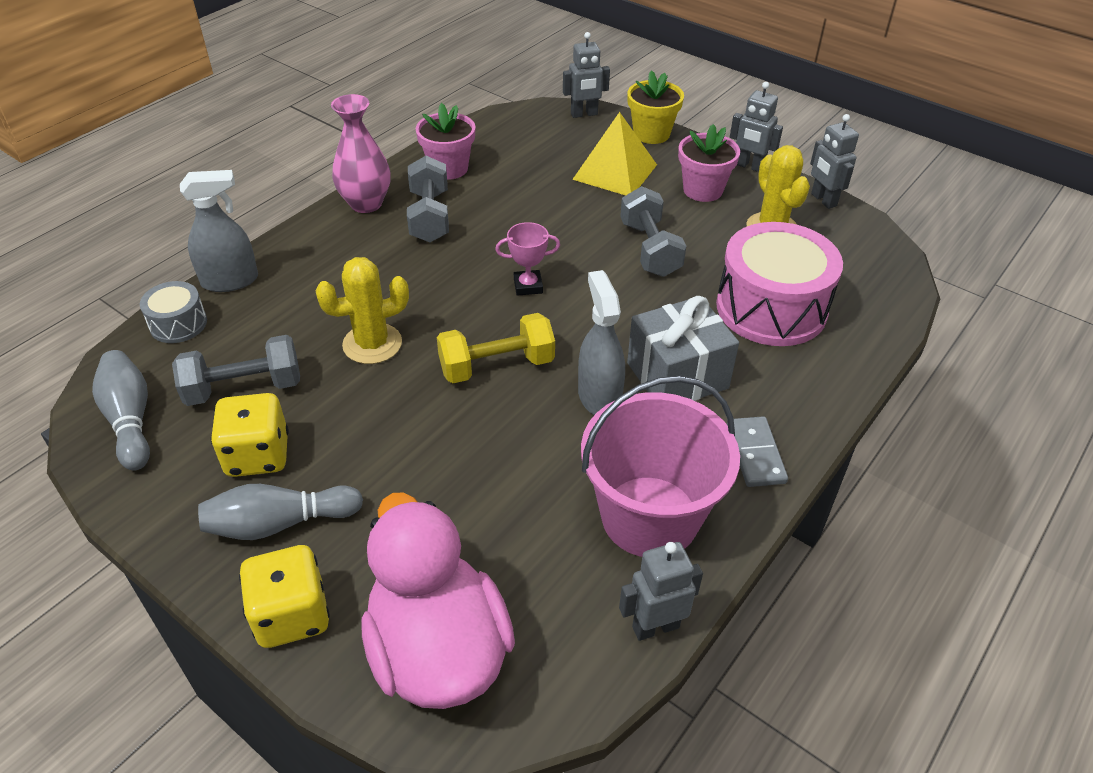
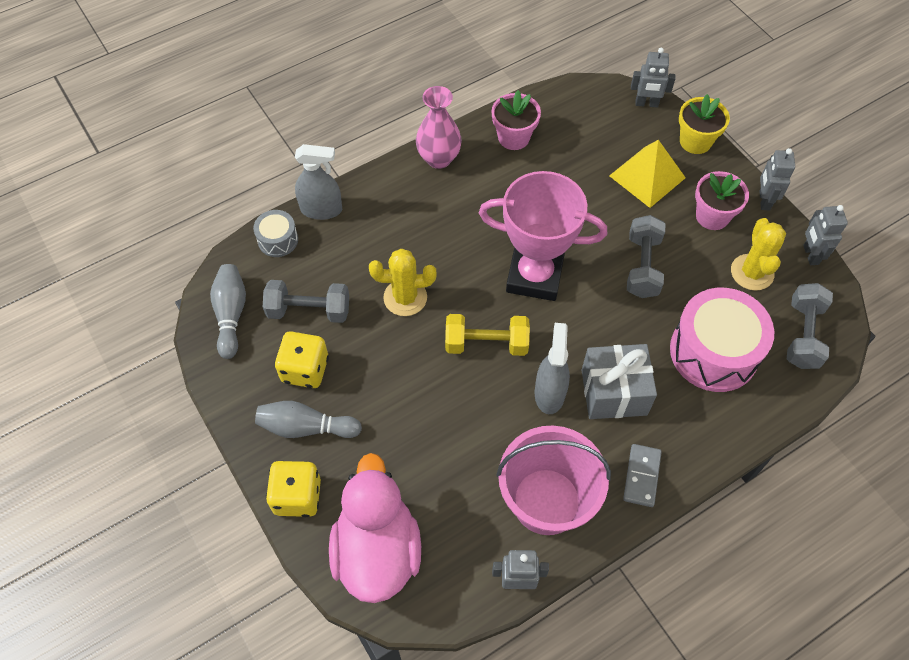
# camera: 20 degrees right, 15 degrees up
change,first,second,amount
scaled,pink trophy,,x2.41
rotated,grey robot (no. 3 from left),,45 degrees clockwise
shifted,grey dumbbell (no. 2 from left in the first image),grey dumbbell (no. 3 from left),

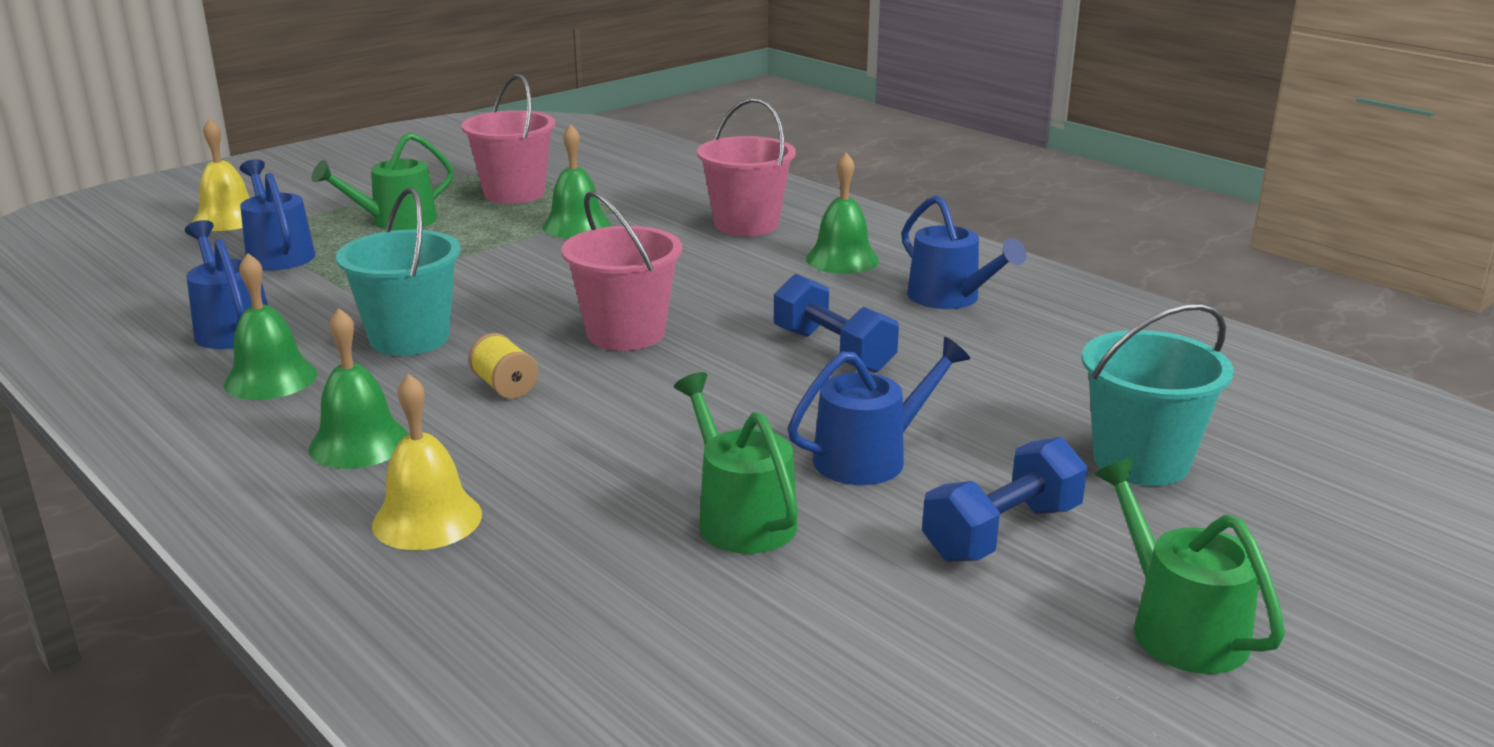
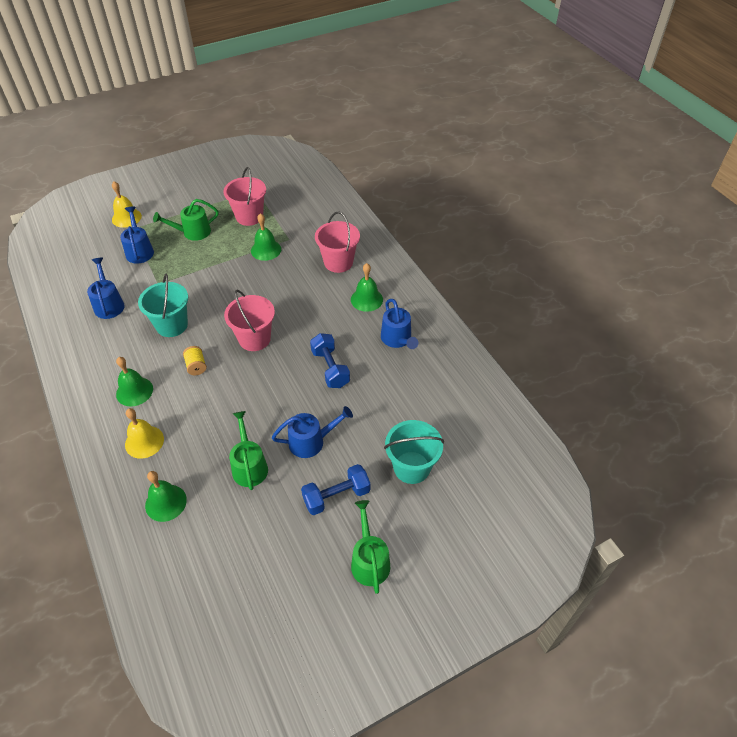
# camera: 15 degrees right, 25 degrees up
change,first,second,amount
shifted,green bell (no. 1 from left in the first image),green bell (no. 2 from left),

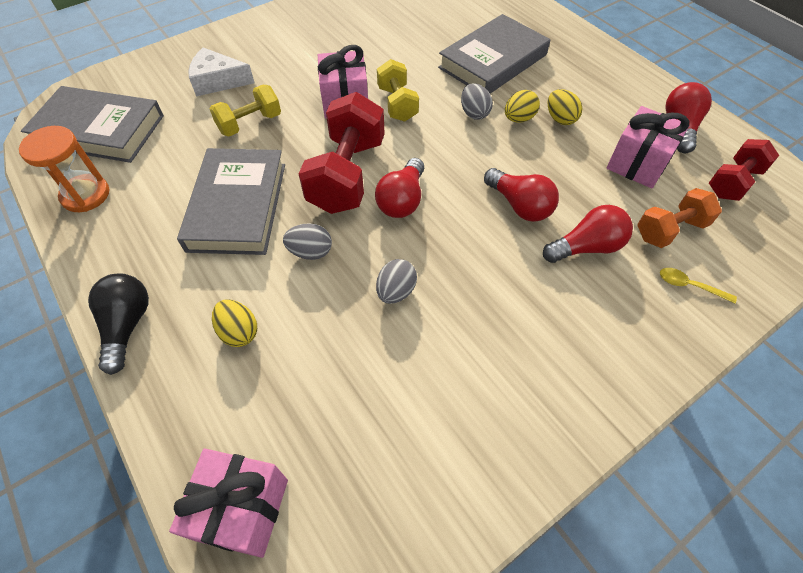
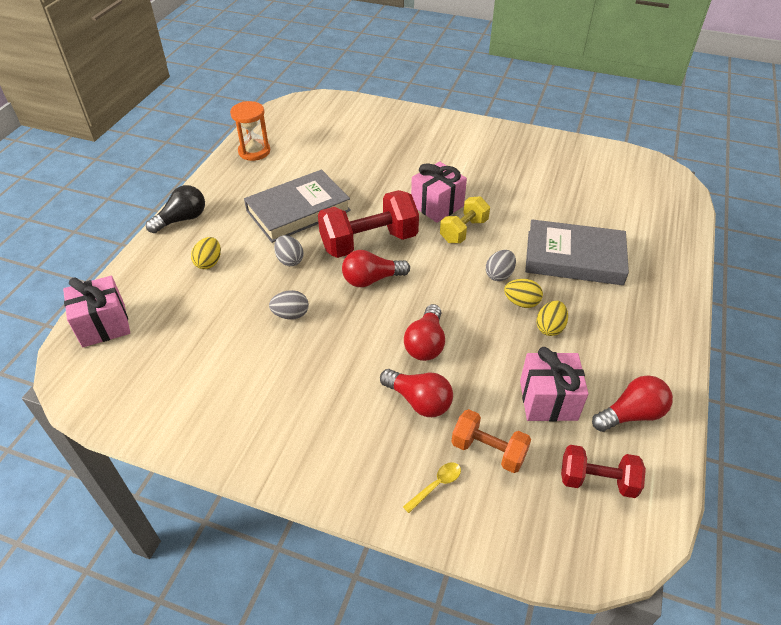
# camera: 55 degrees right, 10 degrees down
change,first,second,amount
rotated,yellow spoon,,60 degrees clockwise
gone,grey book (no. 1 from left),,
gone,white cheese,,
gone,yellow dumbbell (no. 1 from left),,

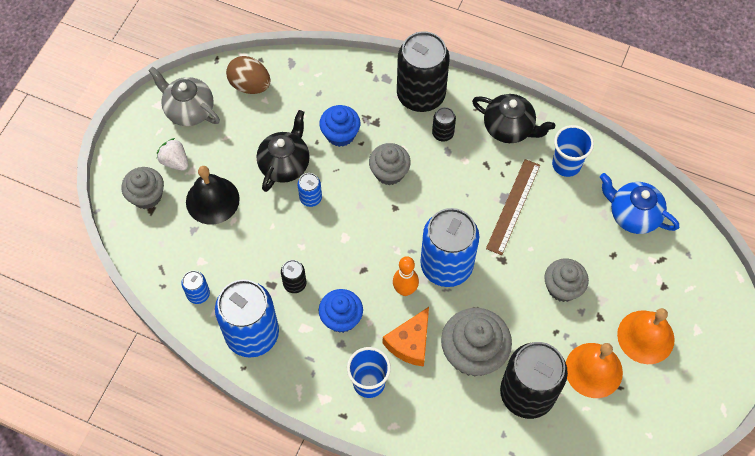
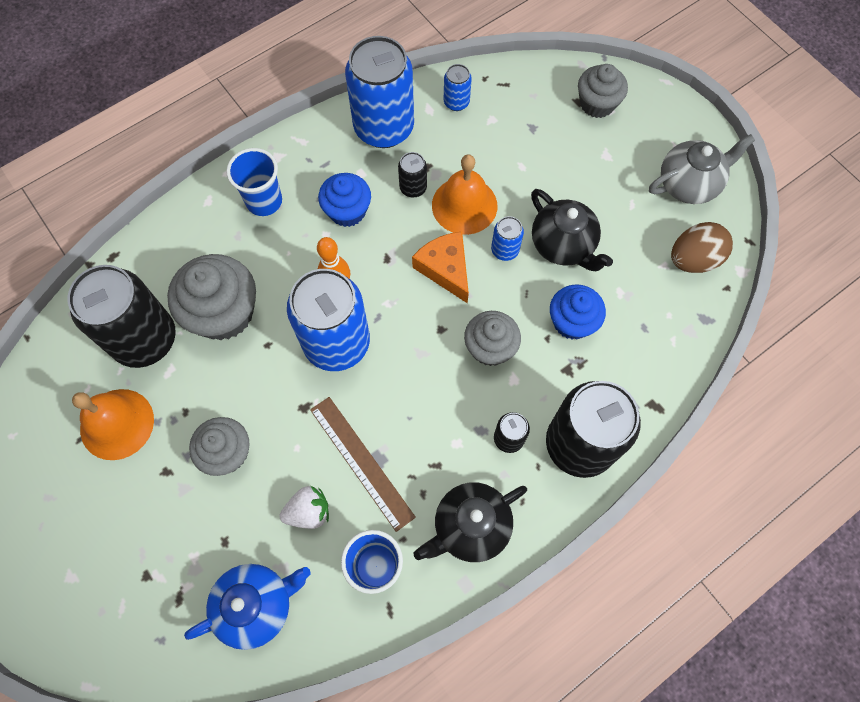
# camera: 120 degrees right, 5 degrees up
change,first,second,amount
shifted,white strawberry,,
shifted,orange cheese,,
shifted,orange bell (no. 2 from left),,
gone,black bell,,

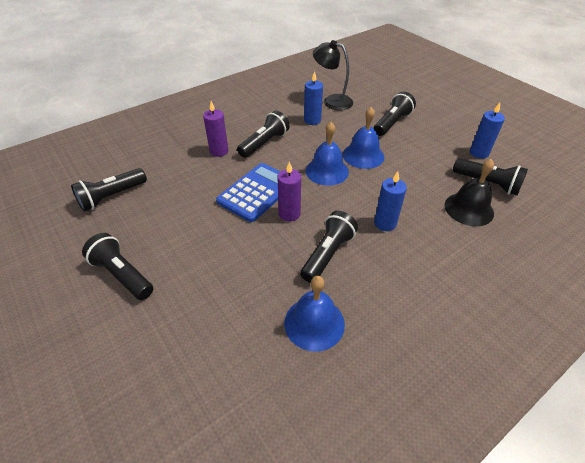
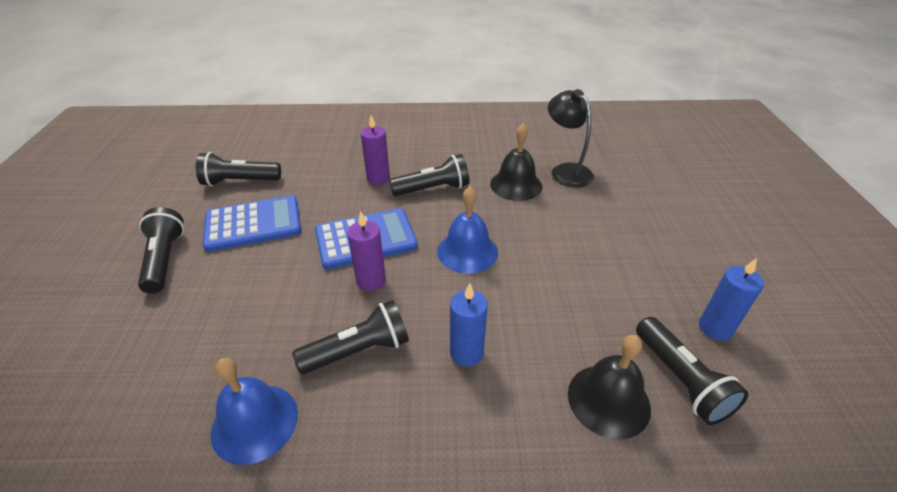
# camera: 35 degrees right, 5 degrees down
change,first,second,amount
new,,blue calculator (no. 1 from left),
swapped,blue candle (no. 1 from left),black bell (no. 1 from left),
gone,blue bell (no. 3 from left),,
gone,black flashlight (no. 5 from left),,

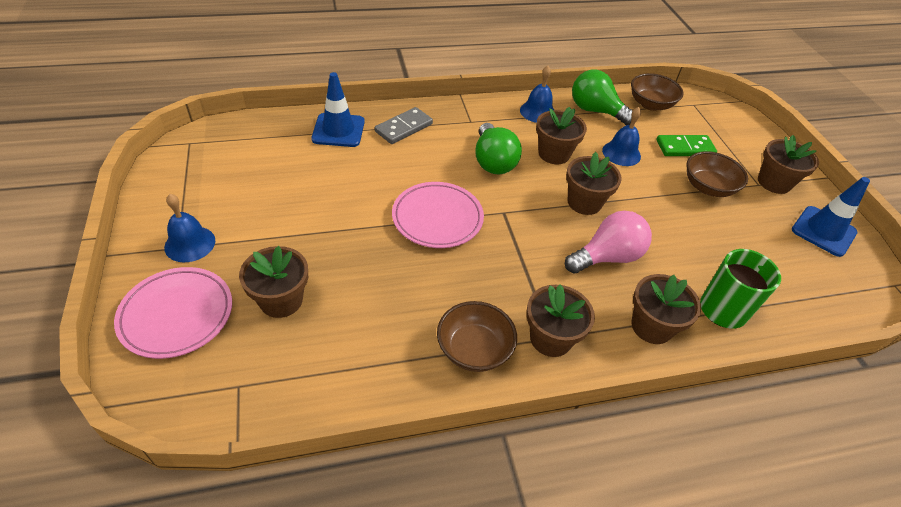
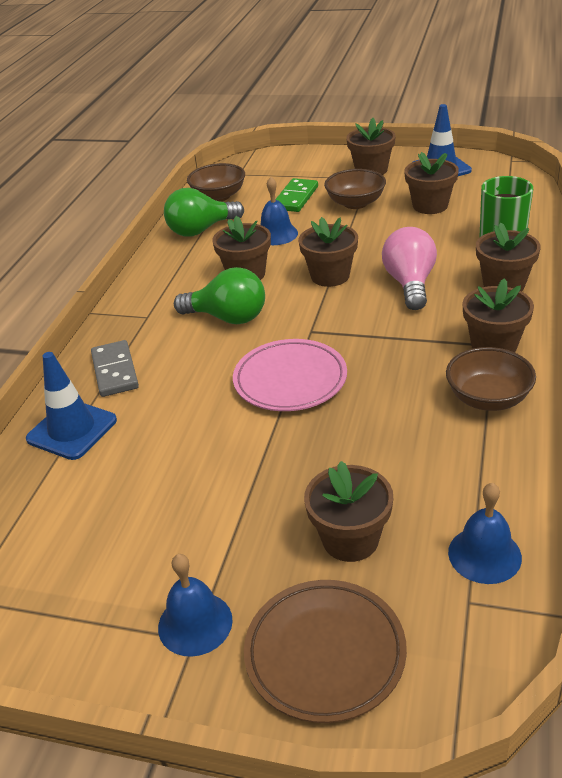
# camera: 55 degrees left, 10 degrees down
change,first,second,amount
repainted,pink plate (no. 1 from left),brown plate,
new,,brown flower pot (no. 5 from left),
shifted,blue bell (no. 2 from left in the first image),blue bell (no. 3 from left),

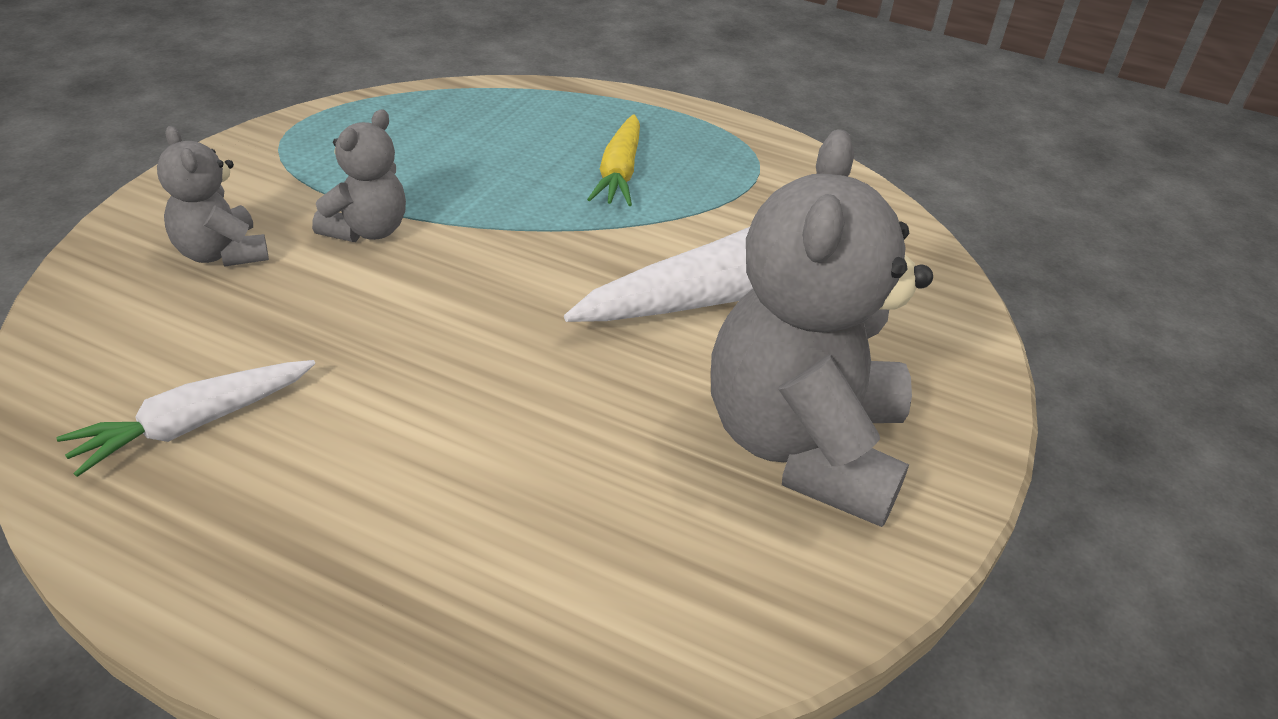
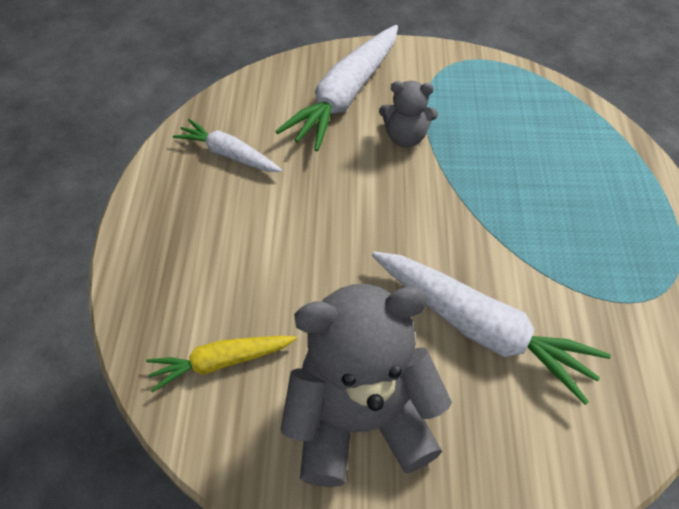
# camera: 70 degrees right, 15 degrees up
change,first,second,amount
shifted,yellow carrot,,
swapped,grey teddy bear (no. 1 from left),white carrot (no. 2 from left),

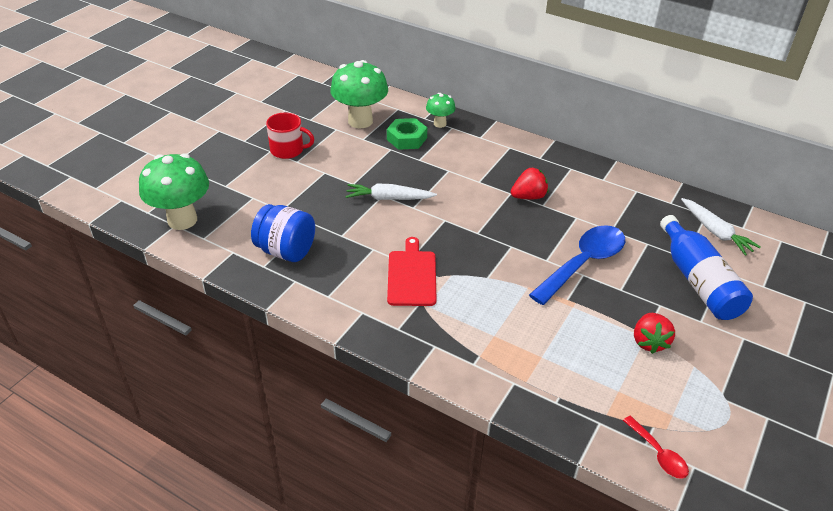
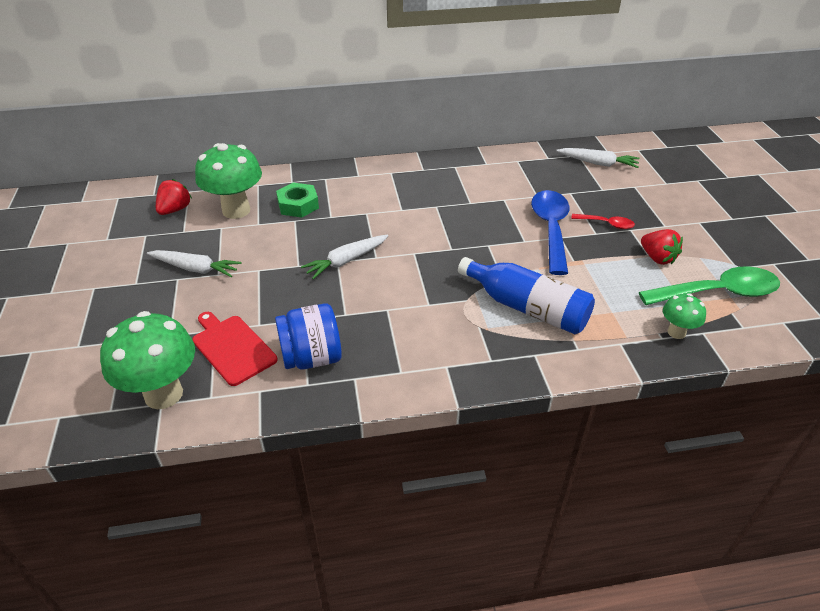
# camera: 40 degrees left, 0 degrees up
change,first,second,amount
swapped,red mug,white carrot (no. 1 from left),
shifted,red strawberry (no. 1 from left),,
shifted,red cutting board,,
shifted,blue bottle,,
shifted,red spoon,,
new,,green spoon,
shifted,green mushroom (no. 3 from left),,

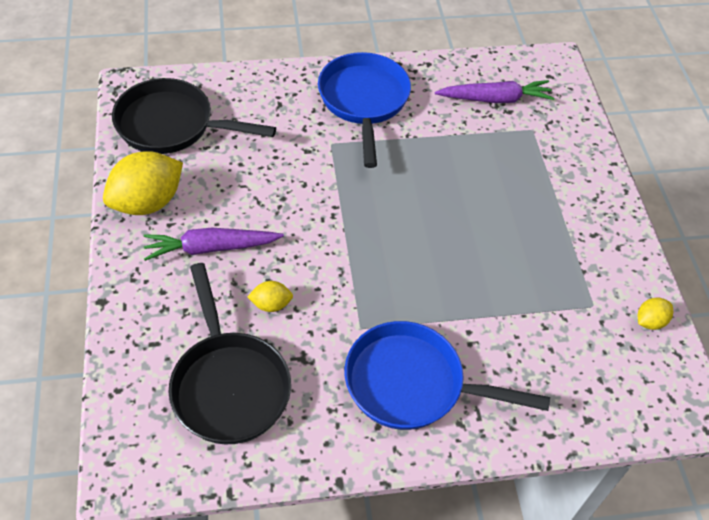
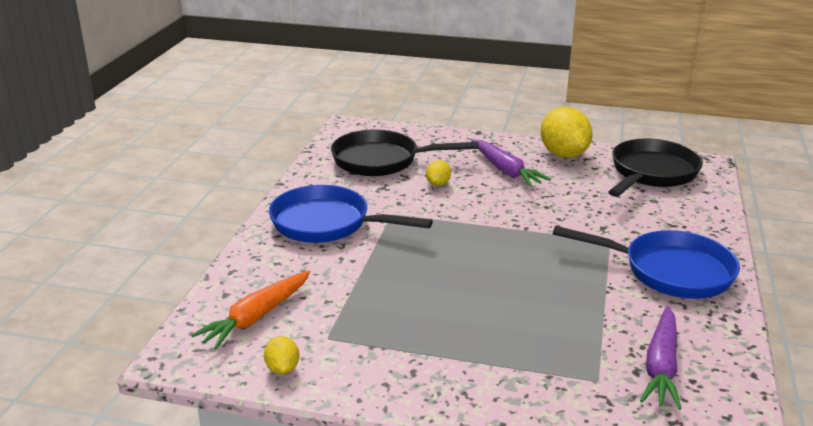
# camera: 115 degrees right, 25 degrees down
change,first,second,amount
new,,orange carrot,
rotated,blue pan (no. 2 from left in the first image),blue pan (no. 1 from left),105 degrees counterclockwise
rotated,purple carrot (no. 1 from left),,135 degrees clockwise

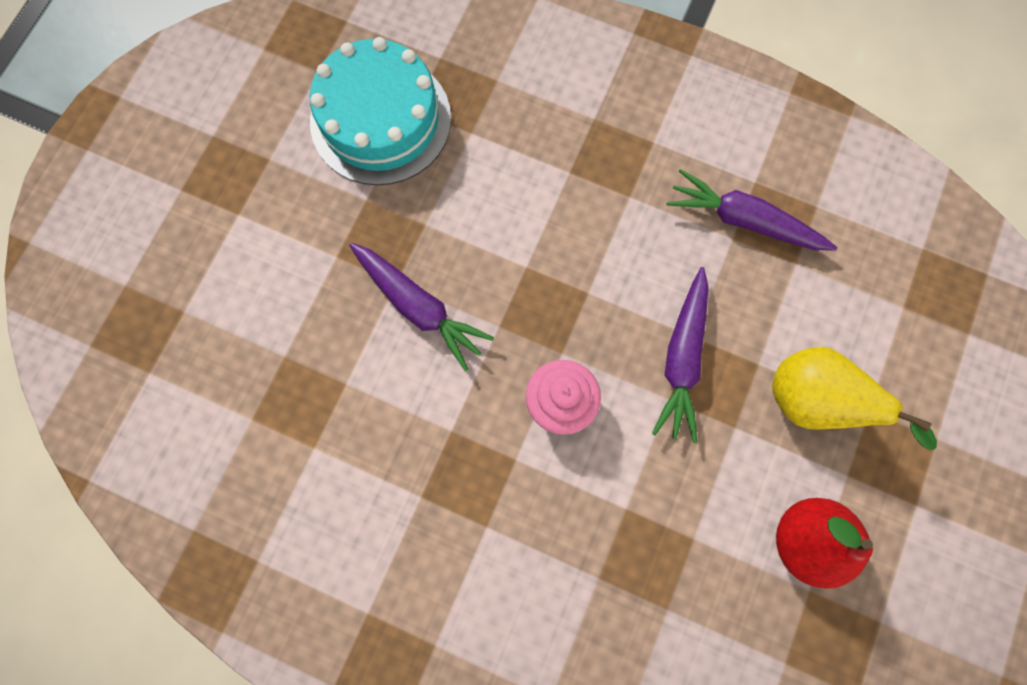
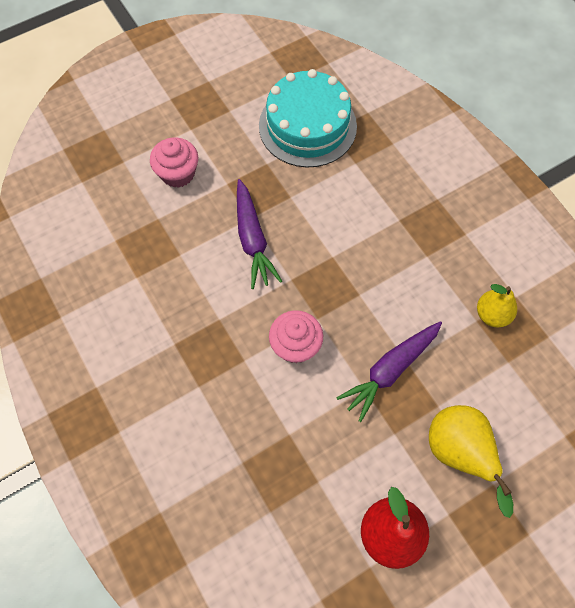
# camera: 35 degrees right, 10 degrees down
change,first,second,amount
new,,pink cupcake (no. 1 from left),
swapped,purple carrot (no. 3 from left),yellow pear (no. 2 from left),

